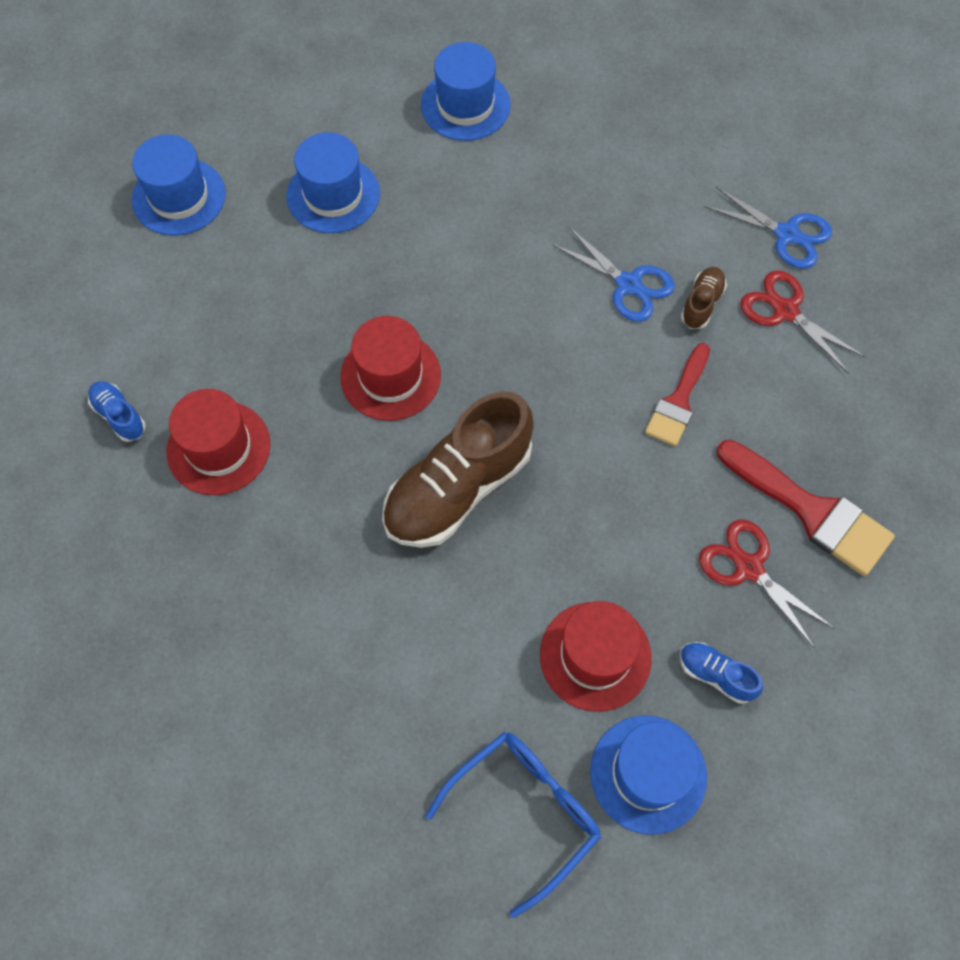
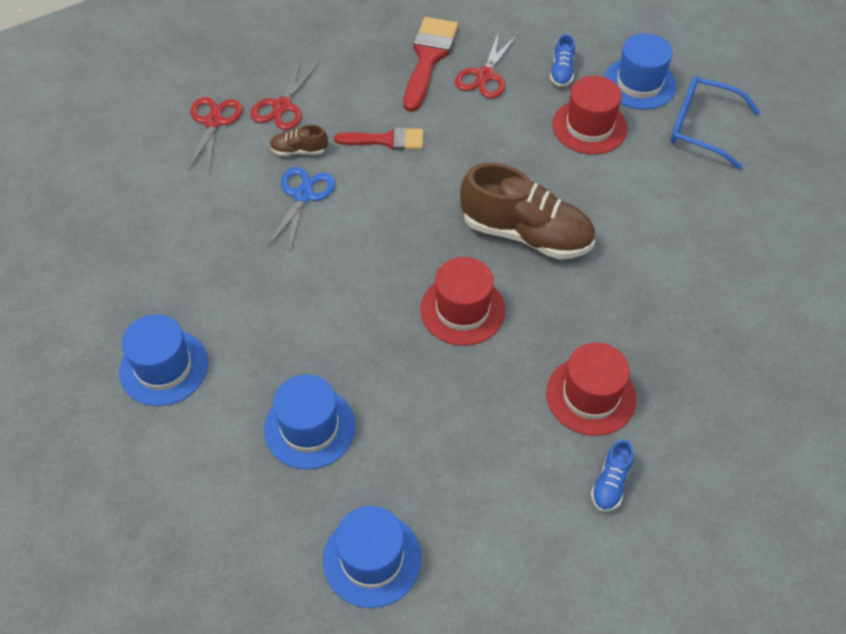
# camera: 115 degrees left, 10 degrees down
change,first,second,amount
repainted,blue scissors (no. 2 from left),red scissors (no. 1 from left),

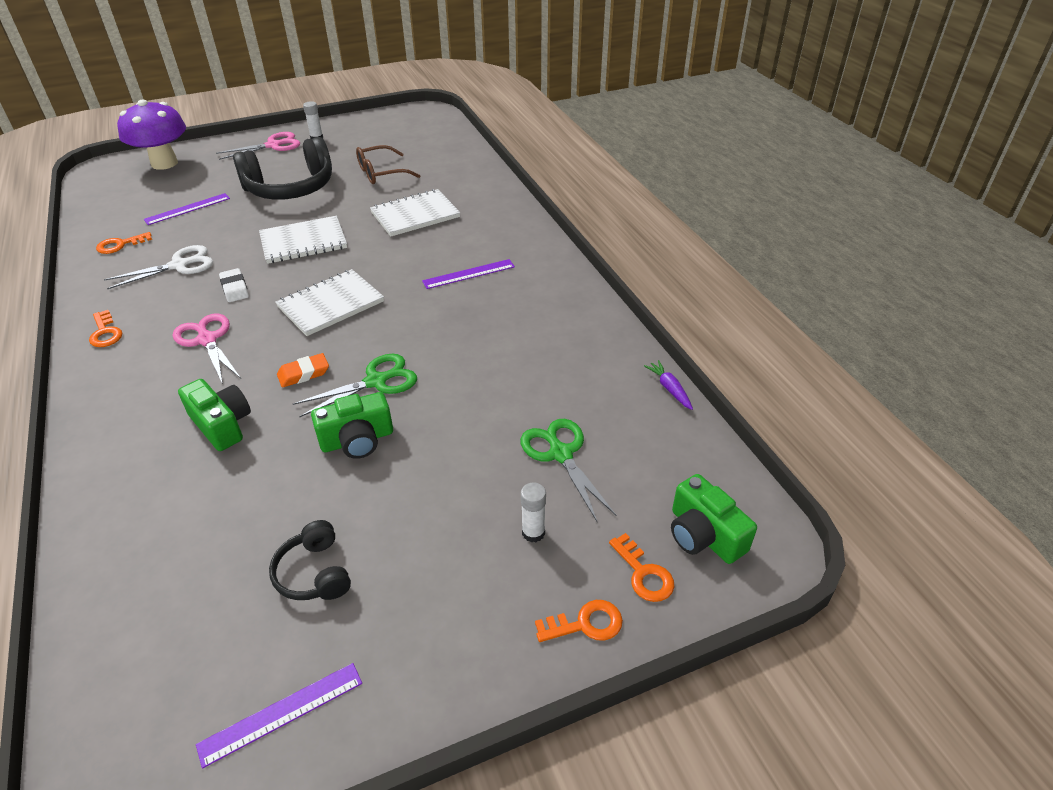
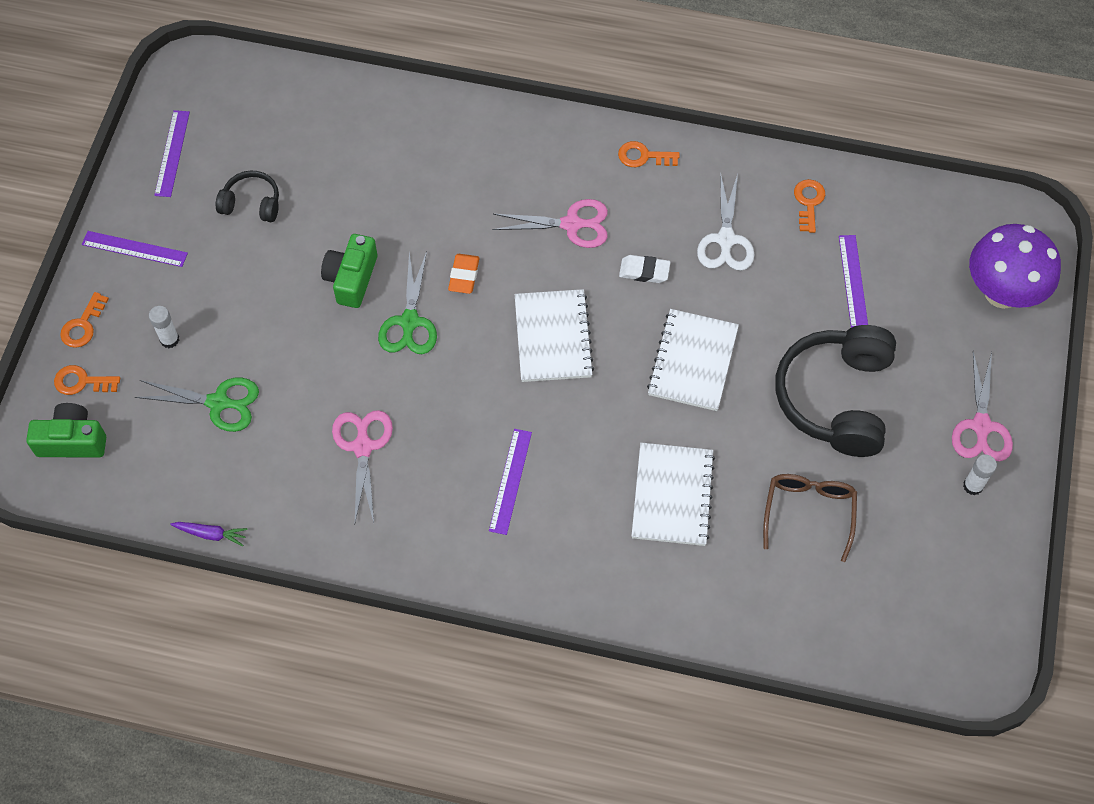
# camera: 125 degrees right, 20 degrees up
change,first,second,amount
new,,purple ruler (no. 1 from left),
new,,pink scissors (no. 1 from left),
gone,green camera (no. 1 from left),,

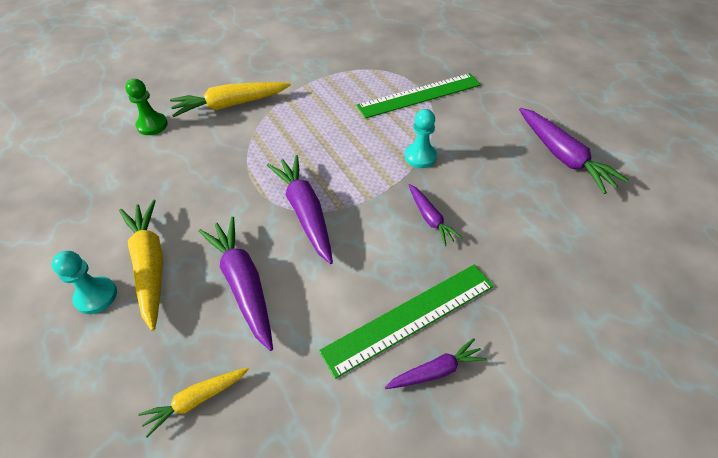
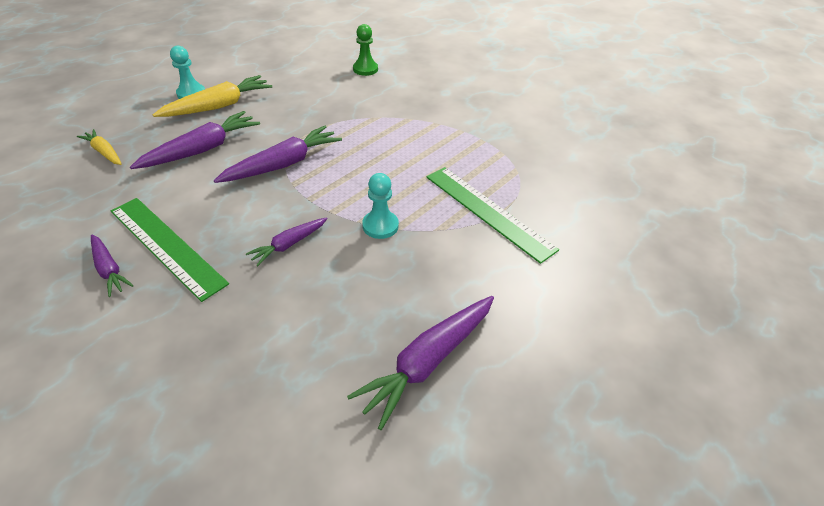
# camera: 70 degrees right, 5 degrees down
change,first,second,amount
gone,yellow carrot (no. 3 from left),,

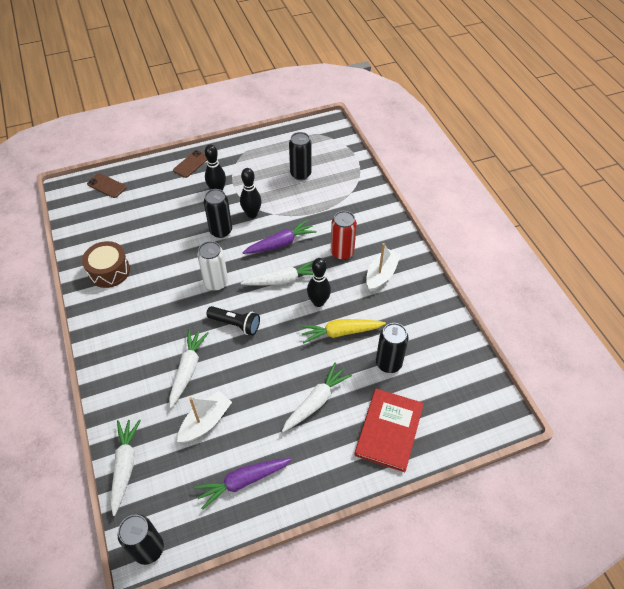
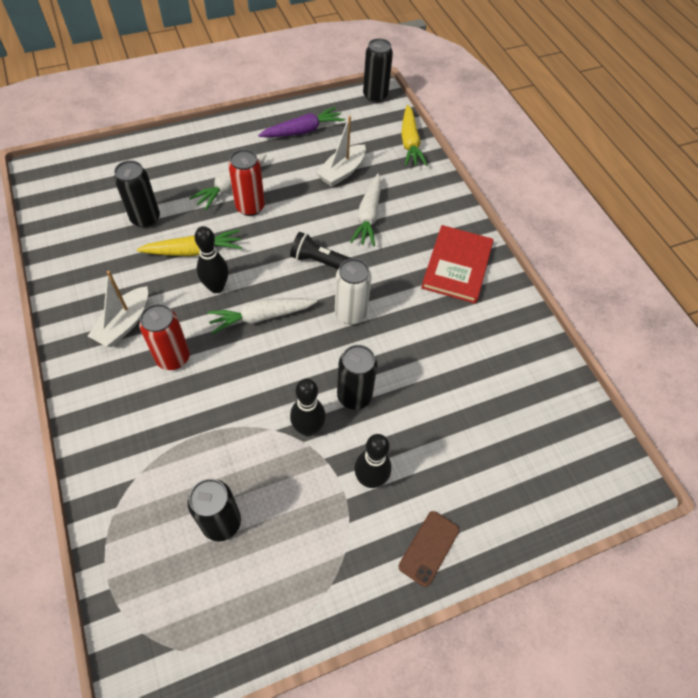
# camera: 175 degrees right, 5 degrees up
change,first,second,amount
new,,red can (no. 2 from left),
repainted,white carrot (no. 1 from left),yellow carrot (no. 2 from left),
shifted,red book,,
gone,brown drum,,
gone,brown phone (no. 1 from left),,
gone,purple carrot (no. 2 from left),,

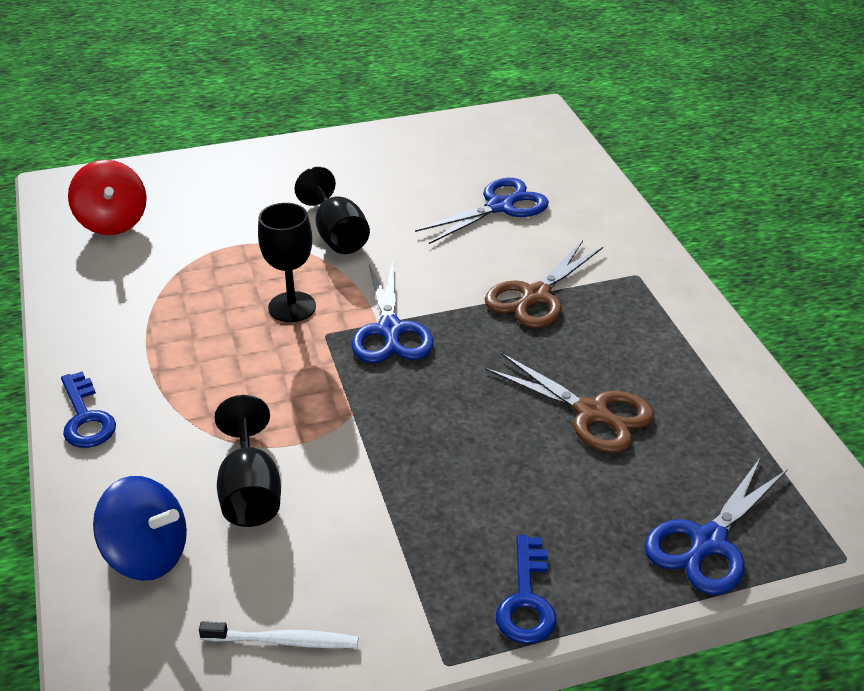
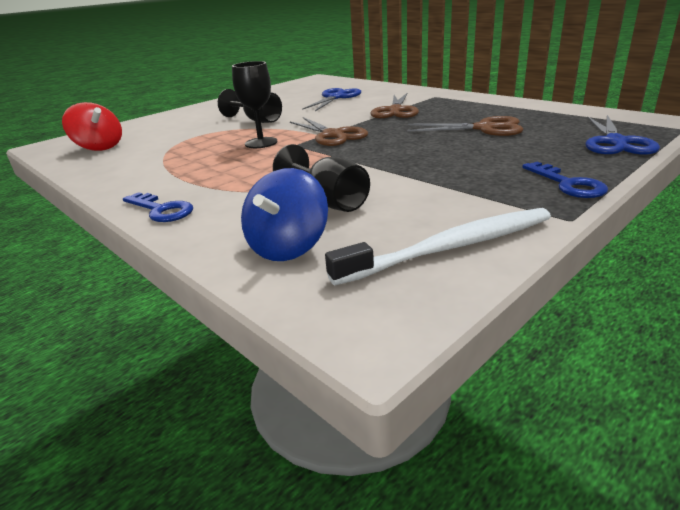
# camera: 25 degrees left, 10 degrees down
change,first,second,amount
rotated,blue spinning top,,120 degrees clockwise
repainted,blue scissors (no. 1 from left),brown scissors (no. 1 from left),
scaled,white toothbrush,,x1.81

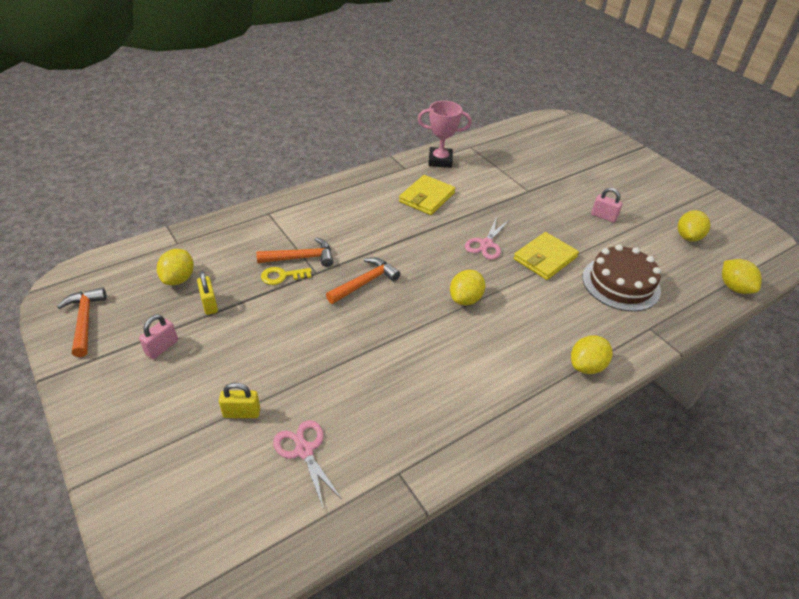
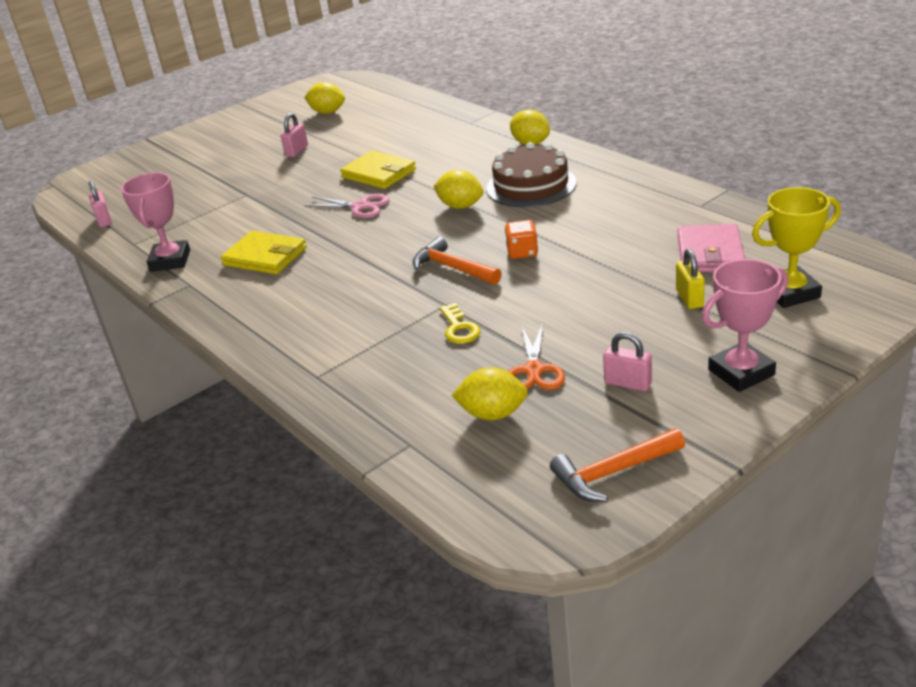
# camera: 90 degrees left, 10 degrees down
change,first,second,amount
new,,pink padlock (no. 1 from left),
shifted,brown cake,,
new,,orange dice,
swapped,yellow padlock (no. 1 from left),orange scissors,
swapped,pink scissors (no. 1 from left),pink wallet,
new,,pink trophy (no. 2 from left),
new,,yellow trophy,
gone,orange hammer (no. 2 from left),,
gone,yellow lemon (no. 5 from left),,

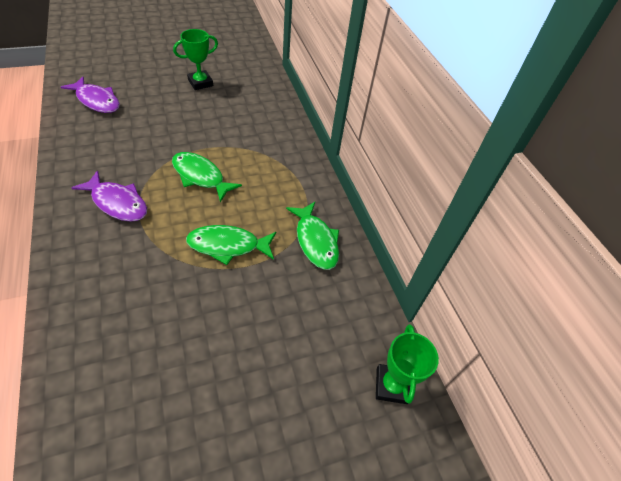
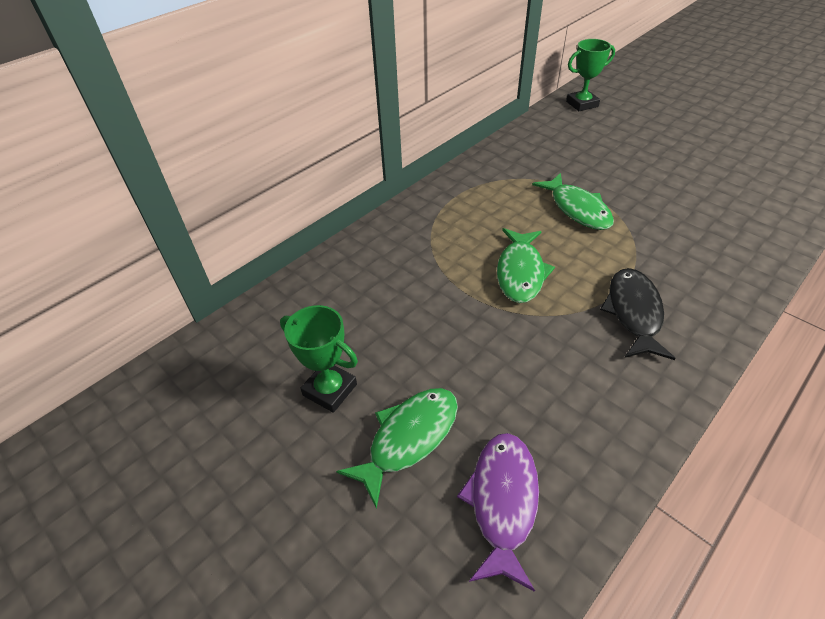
# camera: 110 degrees left, 5 degrees down
change,first,second,amount
shifted,green fish (no. 3 from left in the first image),green fish (no. 1 from left),
repainted,purple fish (no. 2 from left),black fish,

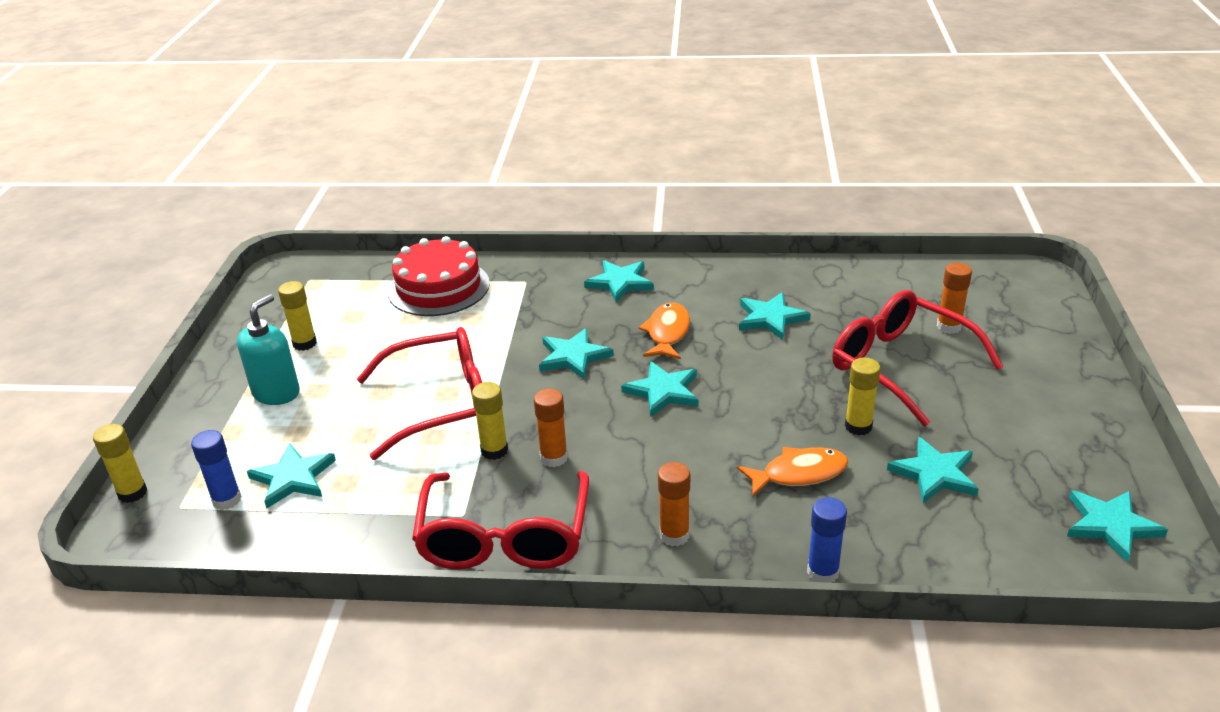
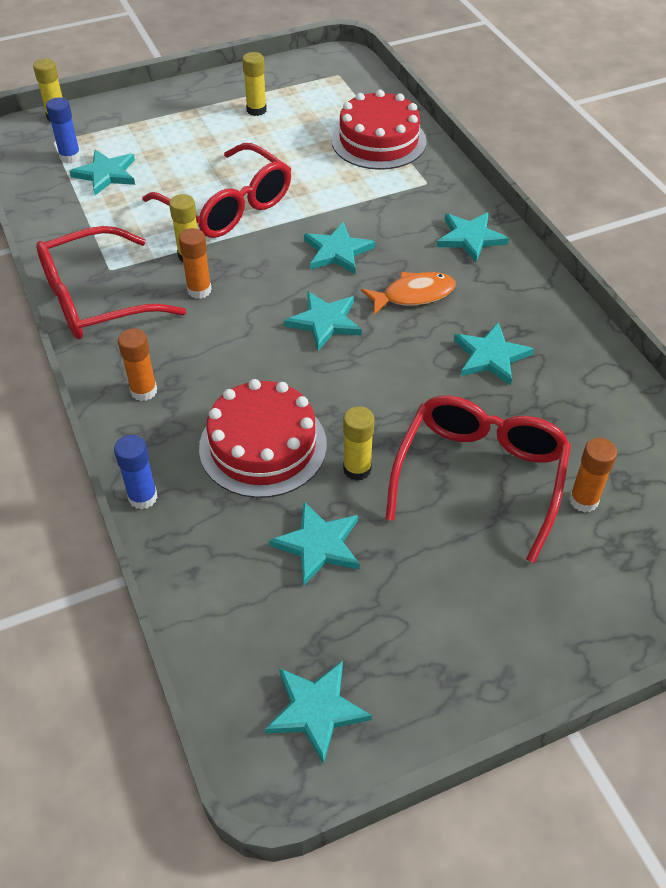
# camera: 60 degrees right, 15 degrees up
change,first,second,amount
swapped,orange fish (no. 2 from left),red cake (no. 1 from left),
gone,turquoise soap dispenser,,

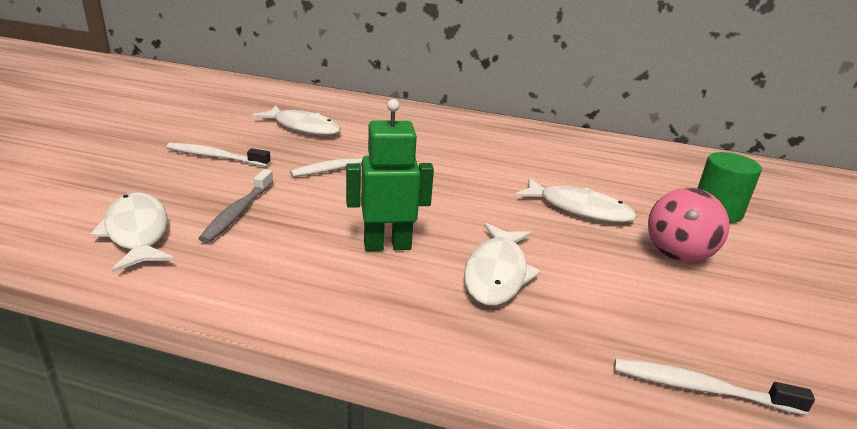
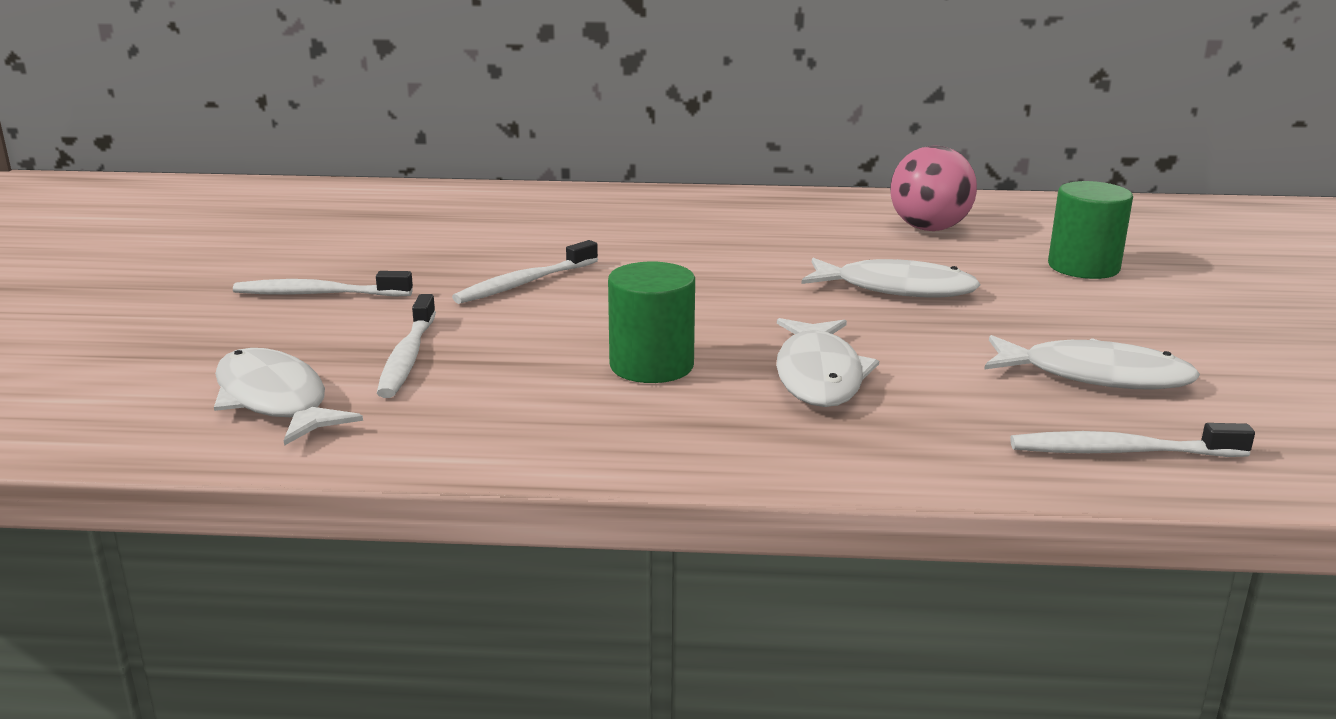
# camera: 10 degrees left, 5 degrees down
change,first,second,amount
repainted,grey toothbrush,white toothbrush (no. 2 from left),
swapped,green robot,green cylinder (no. 1 from left),
shifted,pink ball,,
shifted,white fish (no. 2 from left in the first image),white fish (no. 4 from left),

